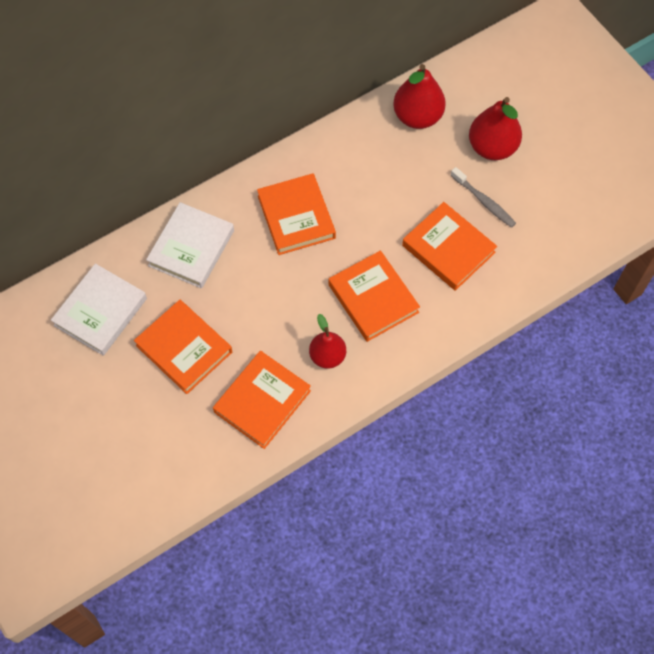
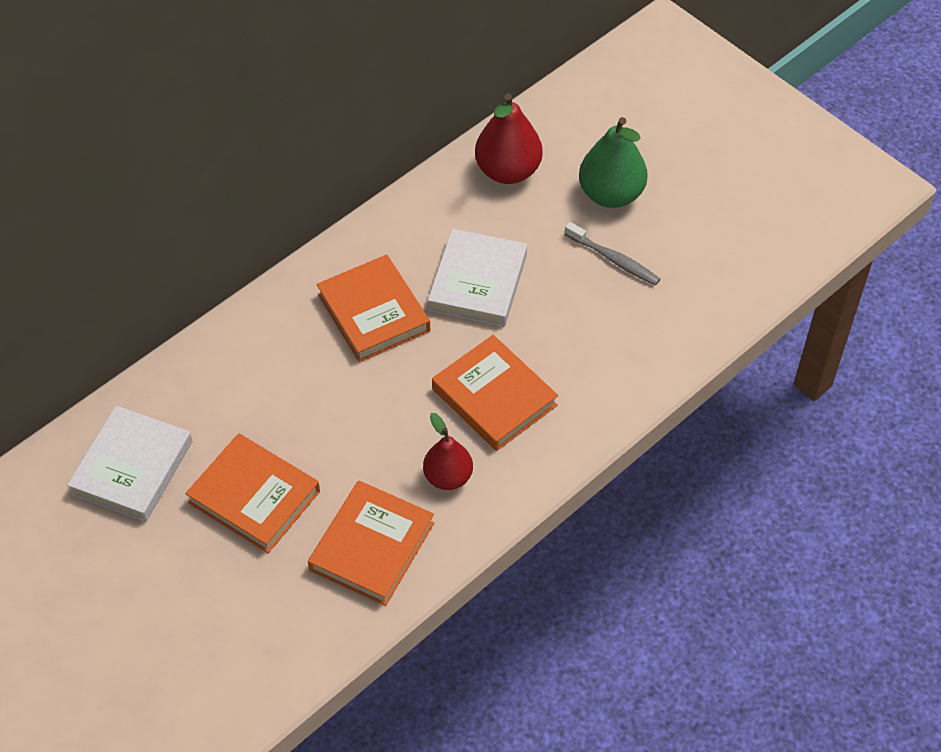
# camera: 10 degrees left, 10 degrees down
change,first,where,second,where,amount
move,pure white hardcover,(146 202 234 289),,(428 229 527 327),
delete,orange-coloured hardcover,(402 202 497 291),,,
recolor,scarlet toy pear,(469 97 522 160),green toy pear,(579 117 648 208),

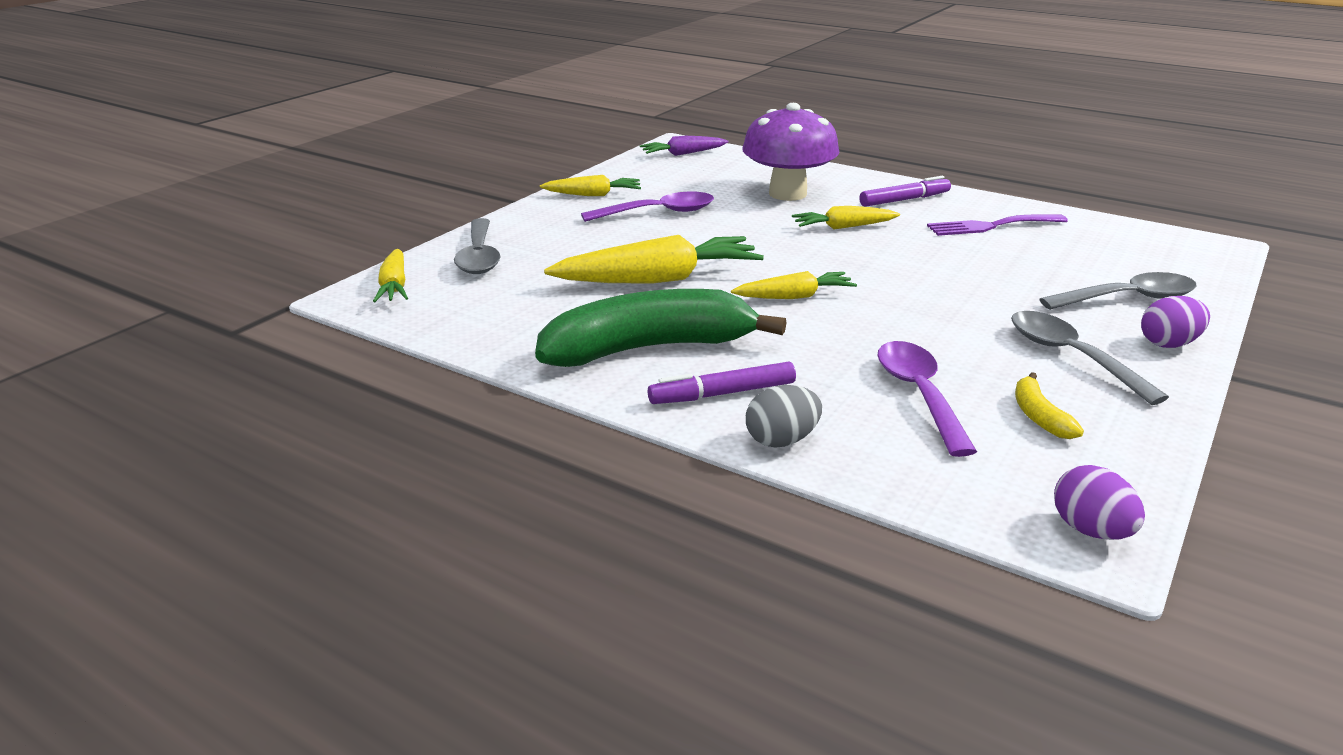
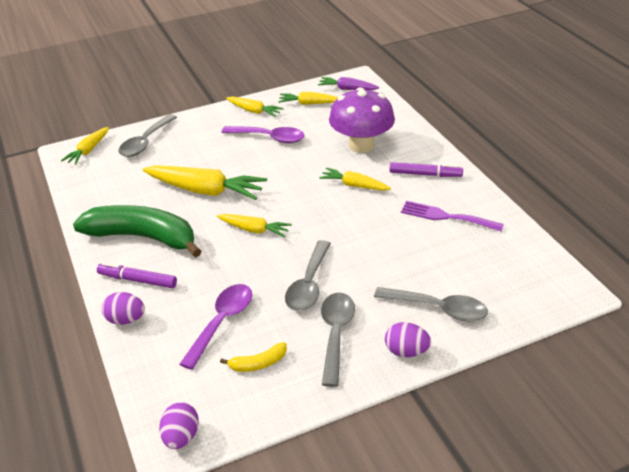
# camera: 35 degrees right, 10 degrees up
change,first,where,second,where,amount
recolor,gray egg shape,(746 385 822 448),violet egg shape,(102 292 145 325),
rotate,bright yellow banana fruit,(1015 372 1084 439),,(220 342 287 372),135 degrees counterclockwise
insert,,,bright yellow carrot,(278 92 338 105),
insert,,,gray spoon,(285 240 331 311),

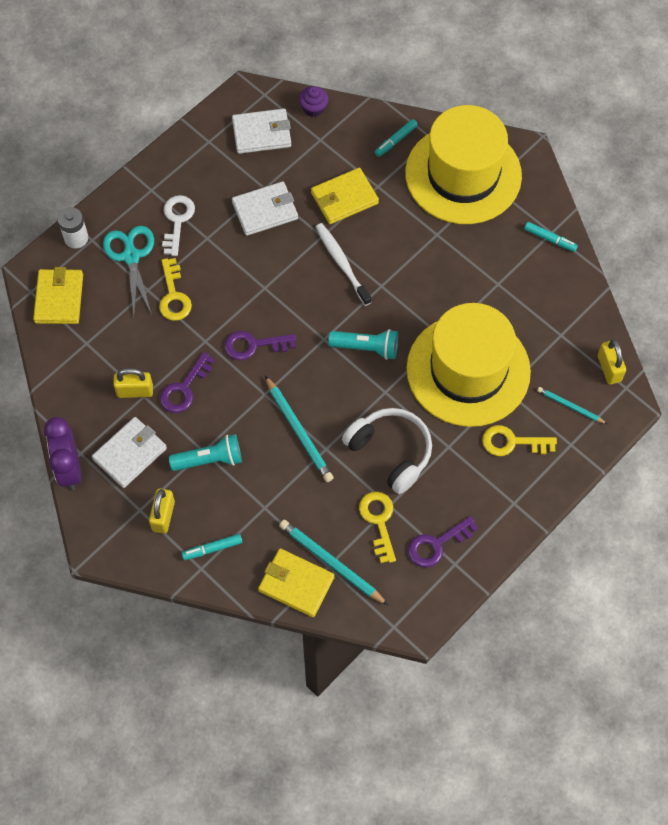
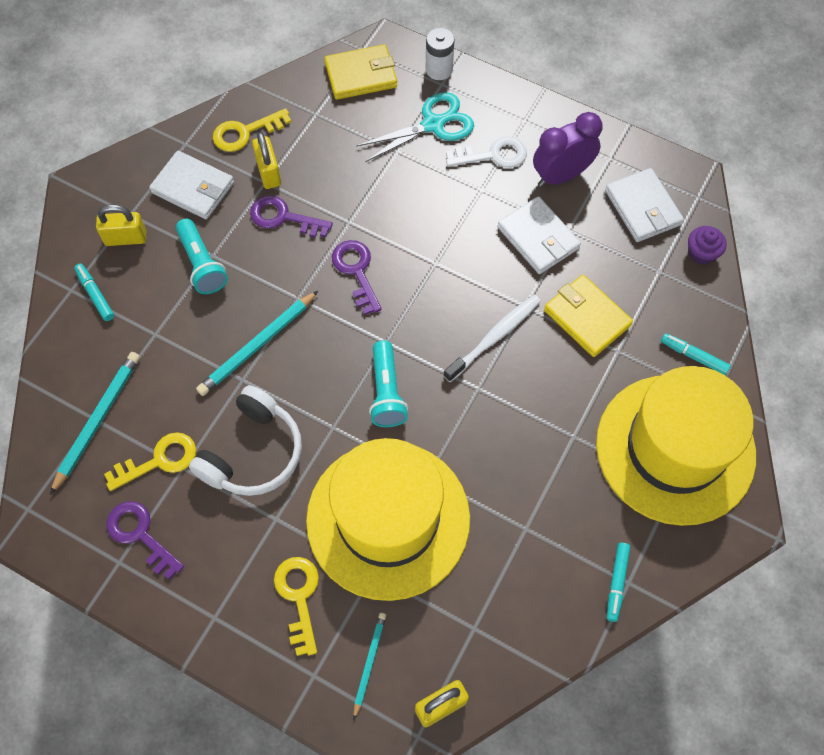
# camera: 75 degrees right, 0 degrees up
change,first,where,second,where,amount
move,violet bedside clock,(44 417 82 490),,(533 112 603 187),
move,bright yellow door key,(159 258 192 321),,(213 108 291 152),
delete,bright yellow billfold,(258 548 335 617),,,

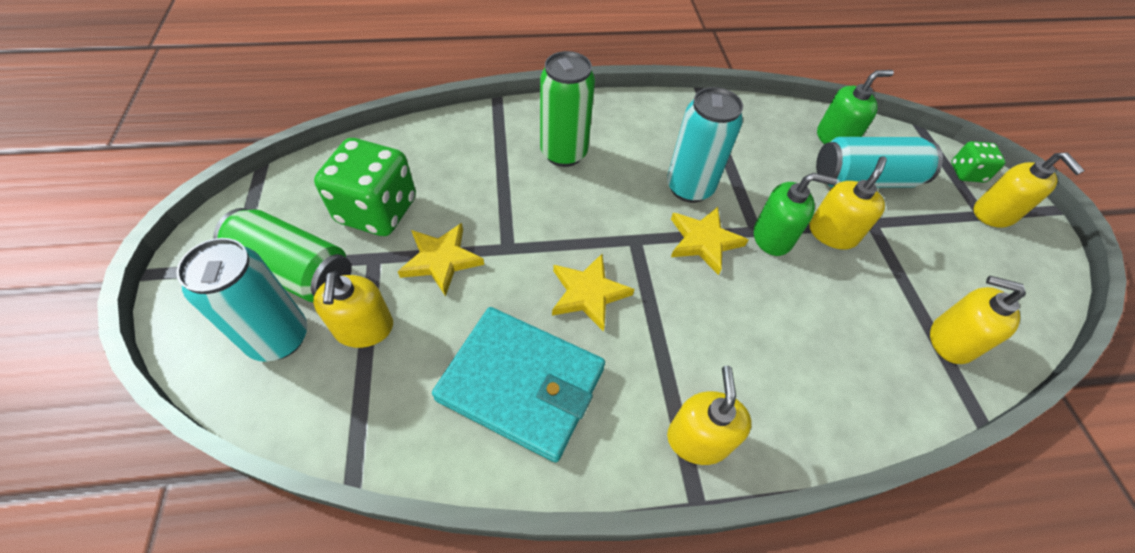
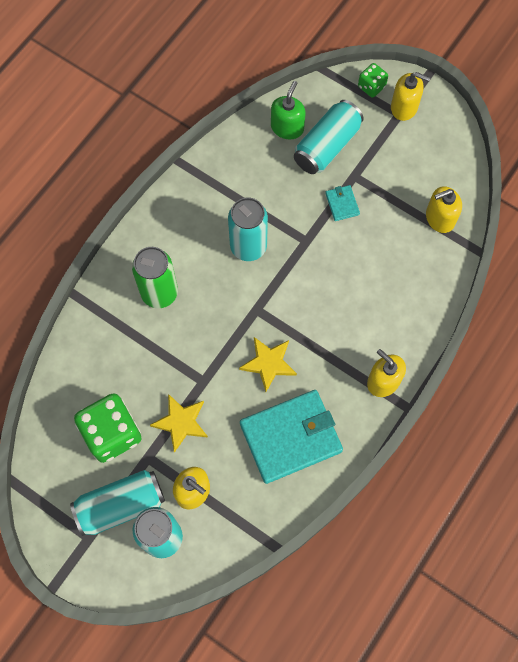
# camera: 45 degrees left, 15 degrees up
change,first,where,second,where,amount
recolor,green soda can,(213 208 352 302),aqua soda can,(70 470 165 536),
delete,bright yellow star shape,(671 207 748 275),,,
delete,green soap pump,(754 173 837 256),,,
replace,bright yellow soap pump,(810 156 887 250),aqua billfold,(325 185 360 221),

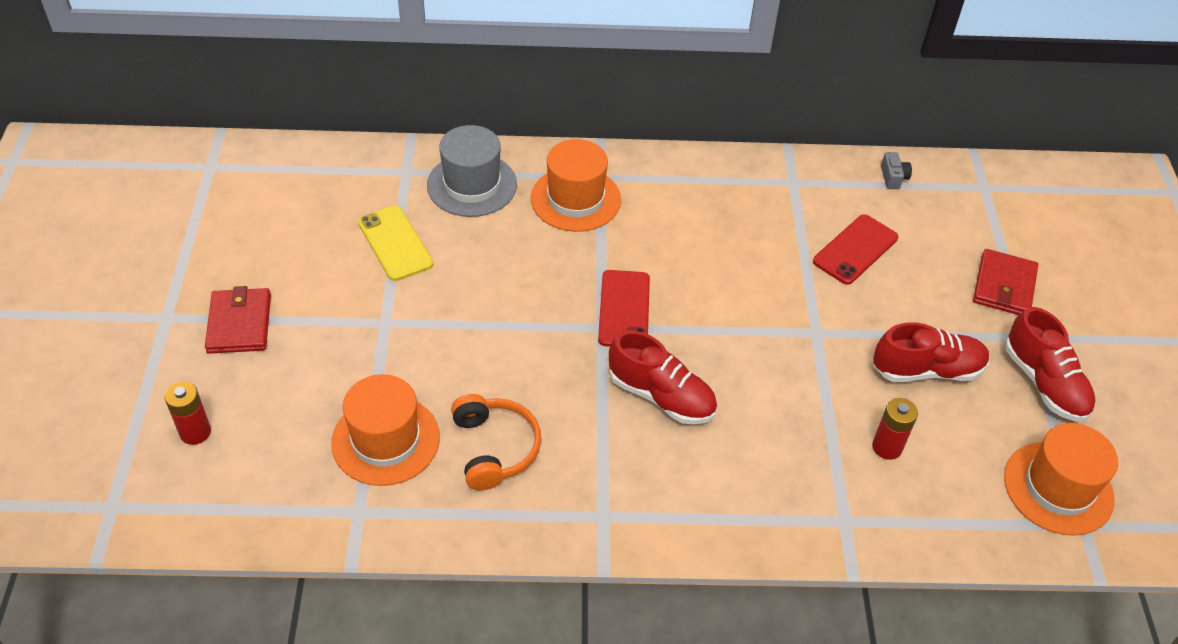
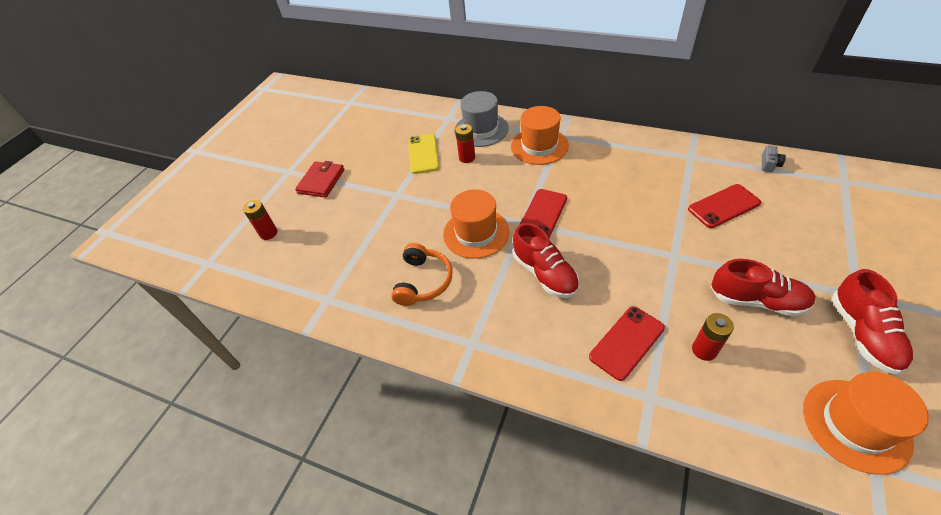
# camera: 30 degrees right, 0 degrees up
change,first,where,second,where,amount
move,orange-coloured hat,(331 374 440 486),,(443 189 509 259),
delete,scarlet billfold,(973 249 1038 315),,,
insert,,,scarlet AA battery,(455 124 475 163),
insert,,,scarlet smartphone,(589 306 665 381),

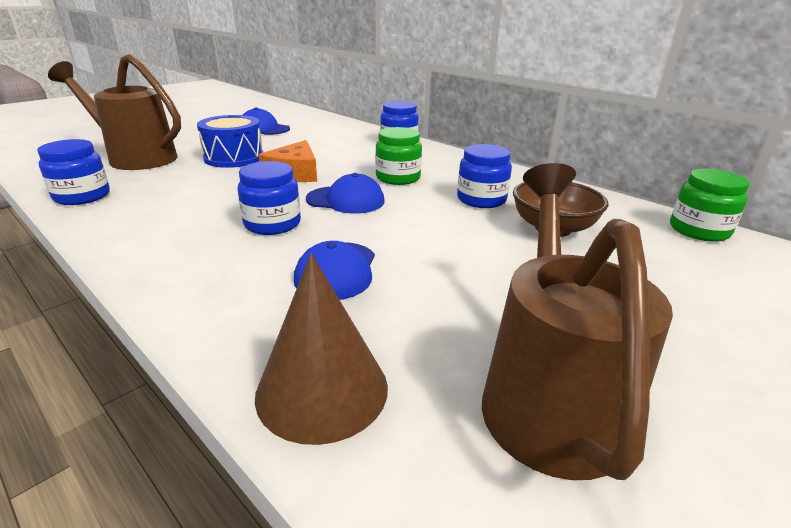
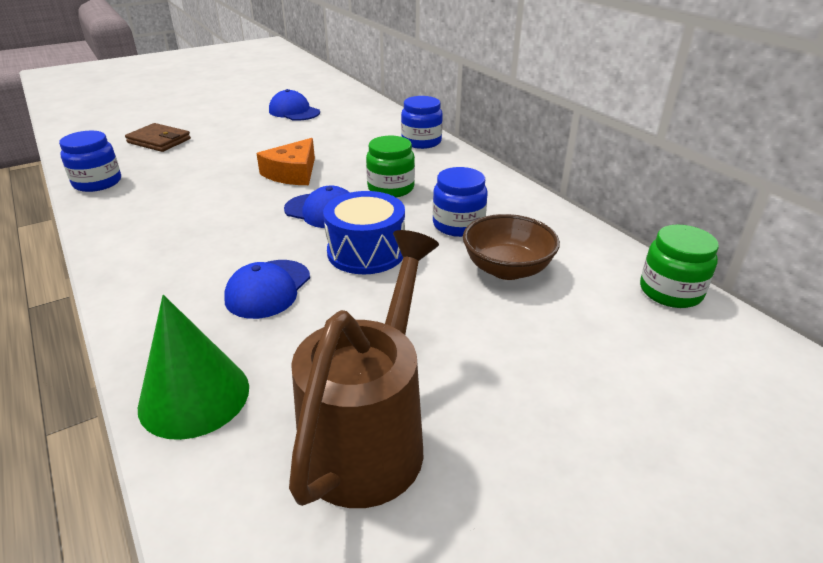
# camera: 15 degrees right, 5 degrees up
change,first,where,second,where,amount
replace,brown watering can,(48 54 181 170),brown billfold,(125 123 191 152),
move,blue snare drum,(197 115 263 168),,(323 191 405 274),
delete,blue jar,(237 161 301 235),,,
recolor,brown cone,(255 253 388 445),green cone,(138 295 249 440),

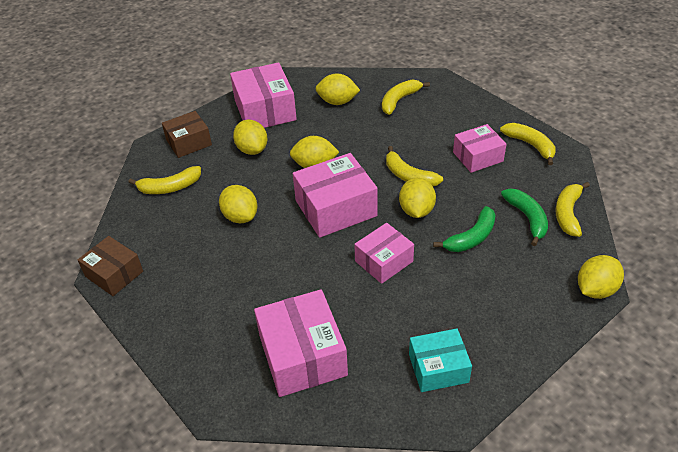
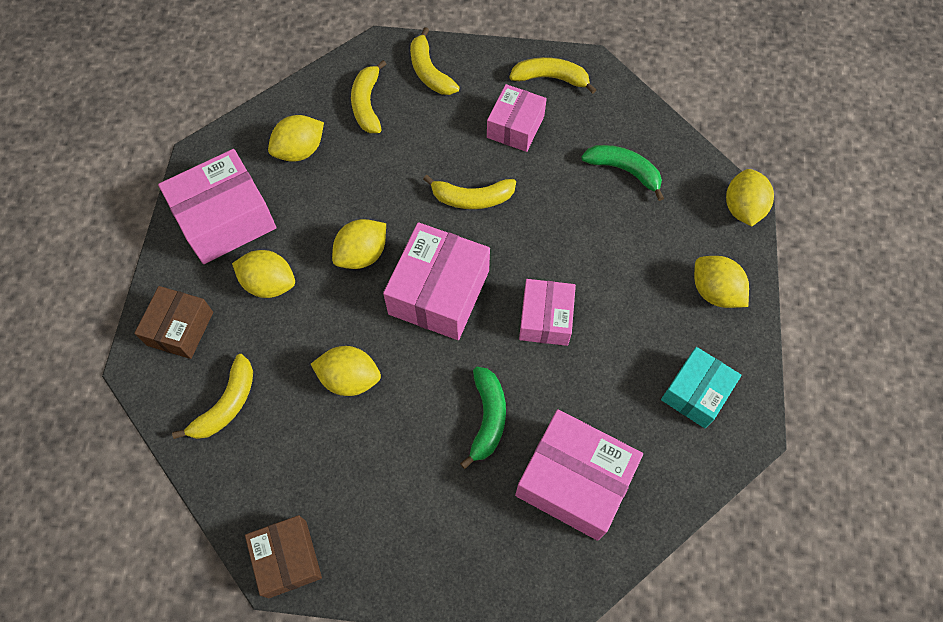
# camera: 45 degrees left, 20 degrees up
change,first,where,second,where,amount
rotate,brown box,(78 236 143 296),,(245 515 322 598),75 degrees clockwise
rotate,rose-pink box,(230 63 297 128),,(158 149 276 264),60 degrees counterclockwise
move,bright yellow citrus fruit,(399 178 436 218),,(694 256 749 308),
move,green banana fruit,(433 206 496 252),,(460 367 506 469),
move,bright yellow banana fruit,(555 182 590 237),,(410 27 459 95),

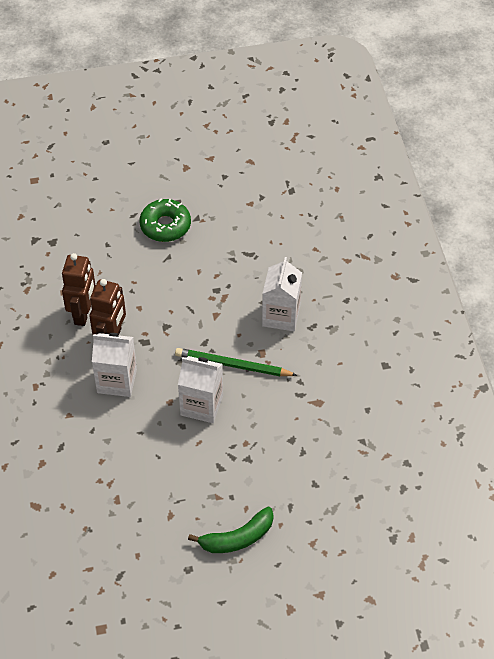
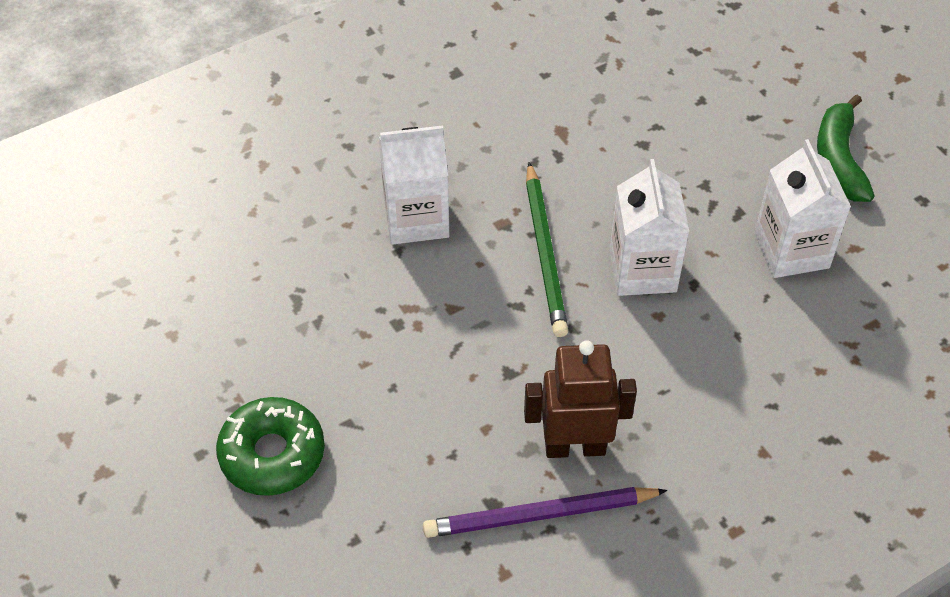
# camera: 110 degrees left, 0 degrees up
change,first,where,second,where,amount
replace,brown robot figure,(62 253 96 326),violet lead pencil,(423 487 667 538),
move,pure white milk carton,(92 333 137 397),,(755 139 851 278),
rotate,green banana fruit,(188 507 274 553),,(817 94 875 202),135 degrees counterclockwise

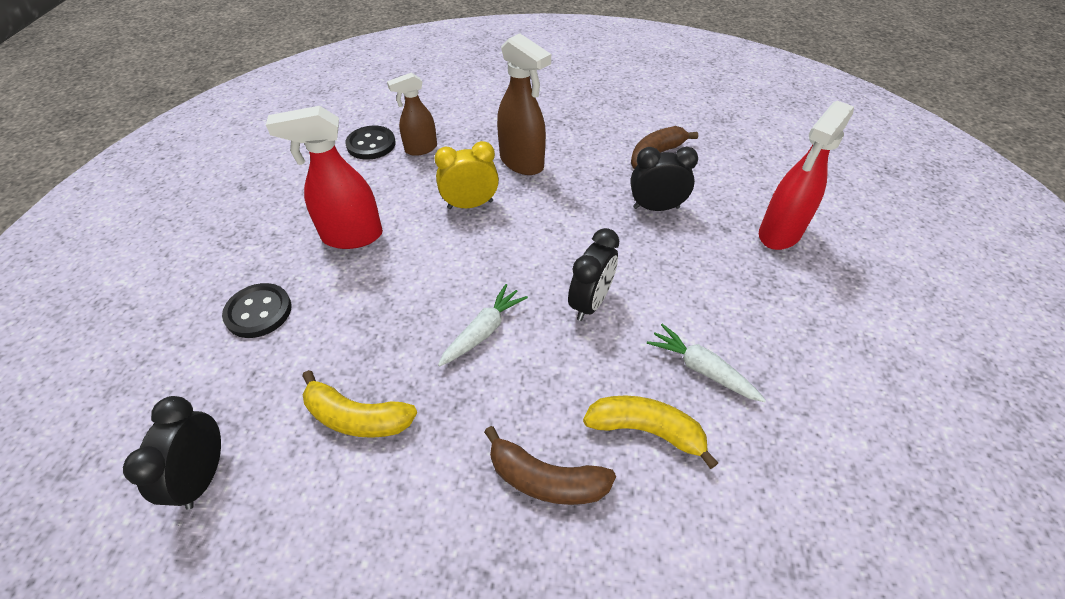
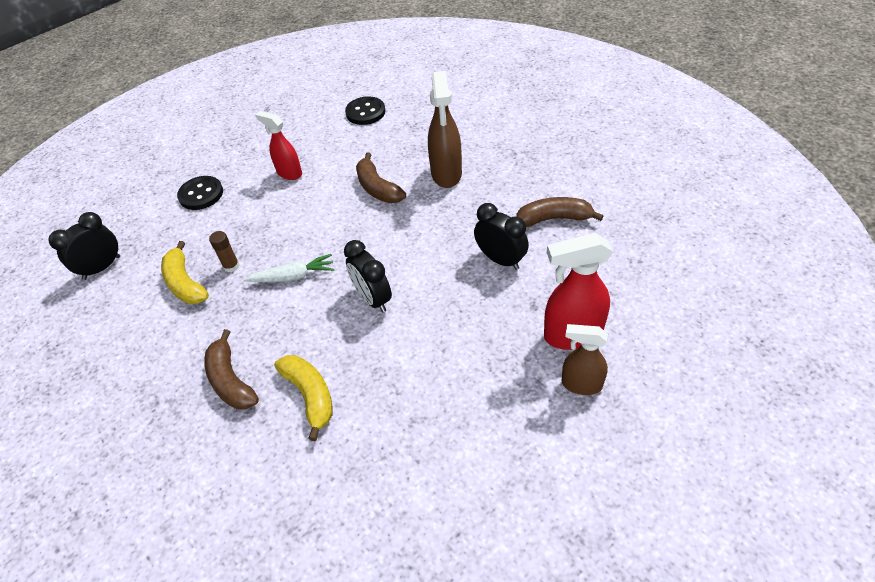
# camera: 45 degrees right, 0 degrees up
change,first,where,second,where,amount
resize,scarlet sprayer,(266 106 383 249),,(255 111 302 180),x0.64
move,brown sprayer,(387 73 437 156),,(562 324 608 395),
replace,bright yellow bedside clock,(435 141 499 209),brown banana fruit,(356 152 406 203),
rotate,jet-black bedside clock,(568 228 619 321),,(344 240 392 312),75 degrees clockwise
delete,pure white carrot,(647 324 766 402),,,
insert,,,brown glue,(209 231 240 272),

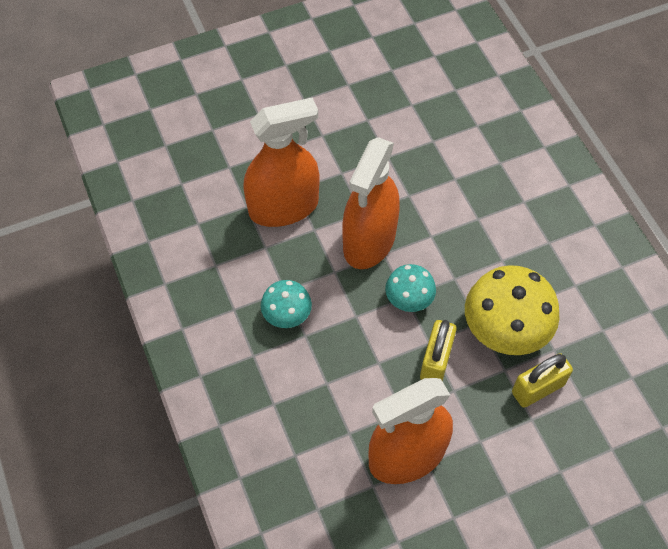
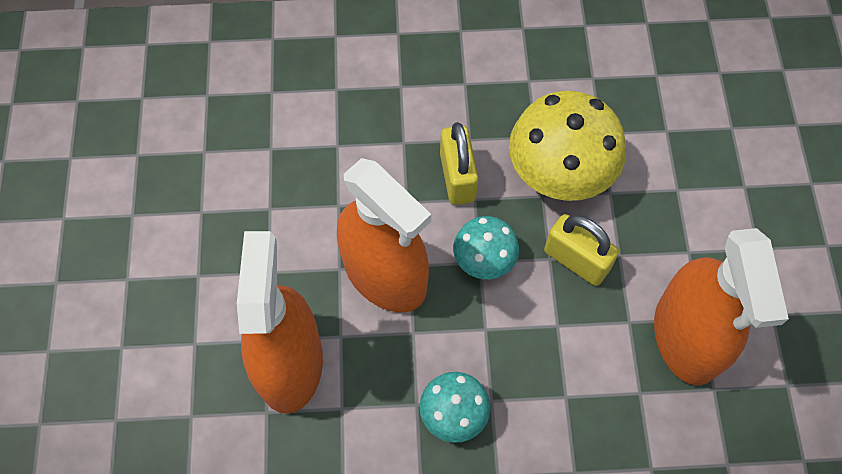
# camera: 70 degrees left, 5 degrees up
change,first,where,second,where,amount
move,bright yellow small lock,(512 353 573 408),,(440 122 479 205),

